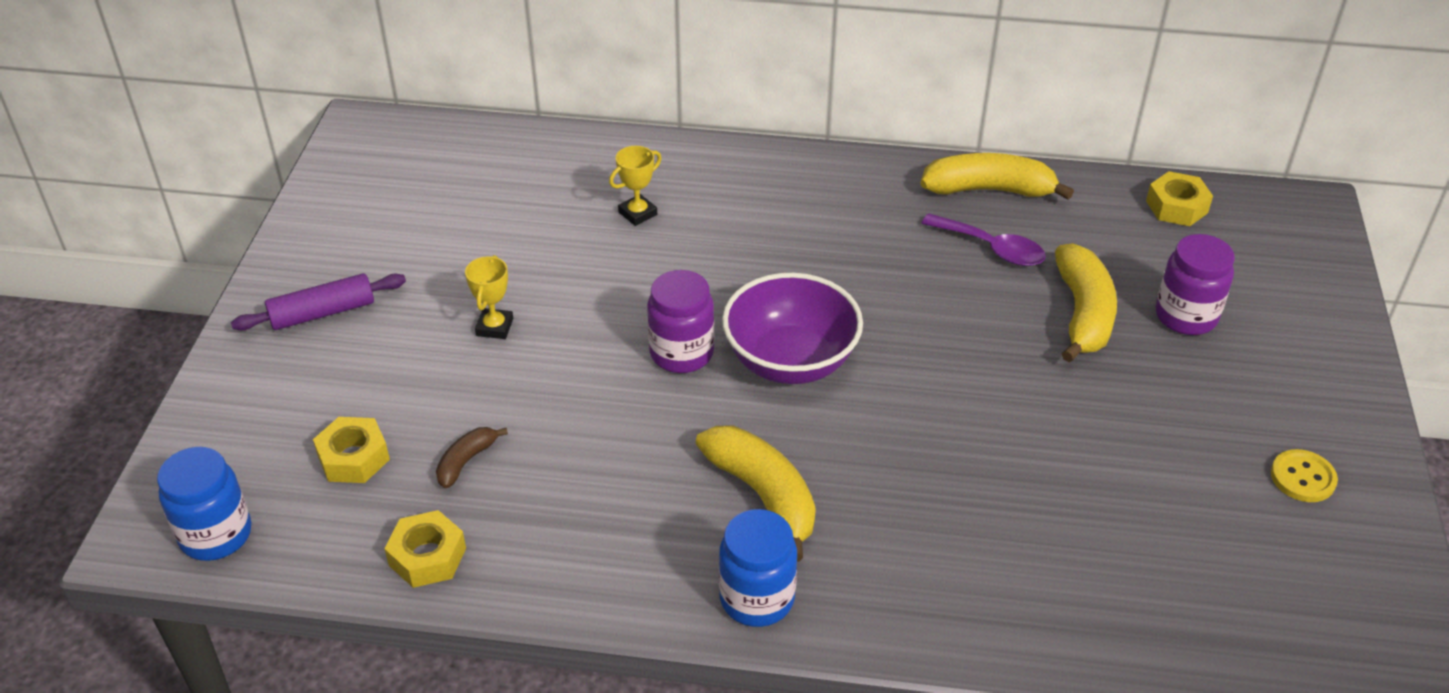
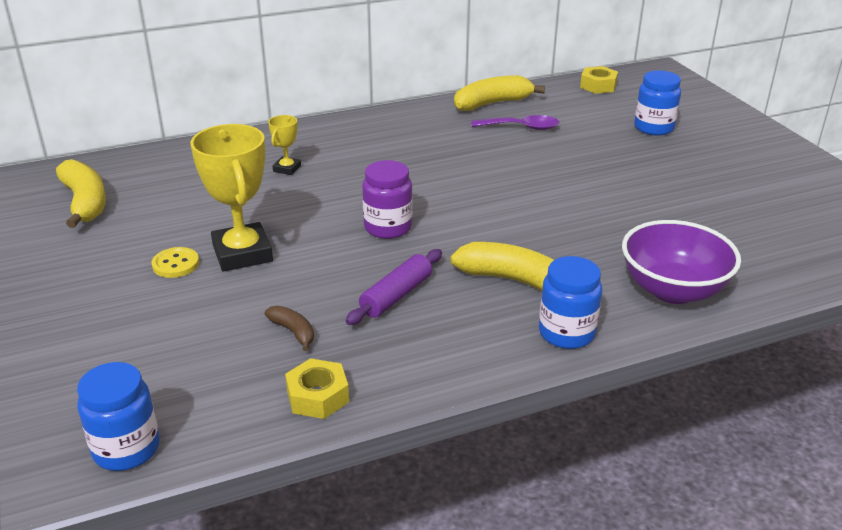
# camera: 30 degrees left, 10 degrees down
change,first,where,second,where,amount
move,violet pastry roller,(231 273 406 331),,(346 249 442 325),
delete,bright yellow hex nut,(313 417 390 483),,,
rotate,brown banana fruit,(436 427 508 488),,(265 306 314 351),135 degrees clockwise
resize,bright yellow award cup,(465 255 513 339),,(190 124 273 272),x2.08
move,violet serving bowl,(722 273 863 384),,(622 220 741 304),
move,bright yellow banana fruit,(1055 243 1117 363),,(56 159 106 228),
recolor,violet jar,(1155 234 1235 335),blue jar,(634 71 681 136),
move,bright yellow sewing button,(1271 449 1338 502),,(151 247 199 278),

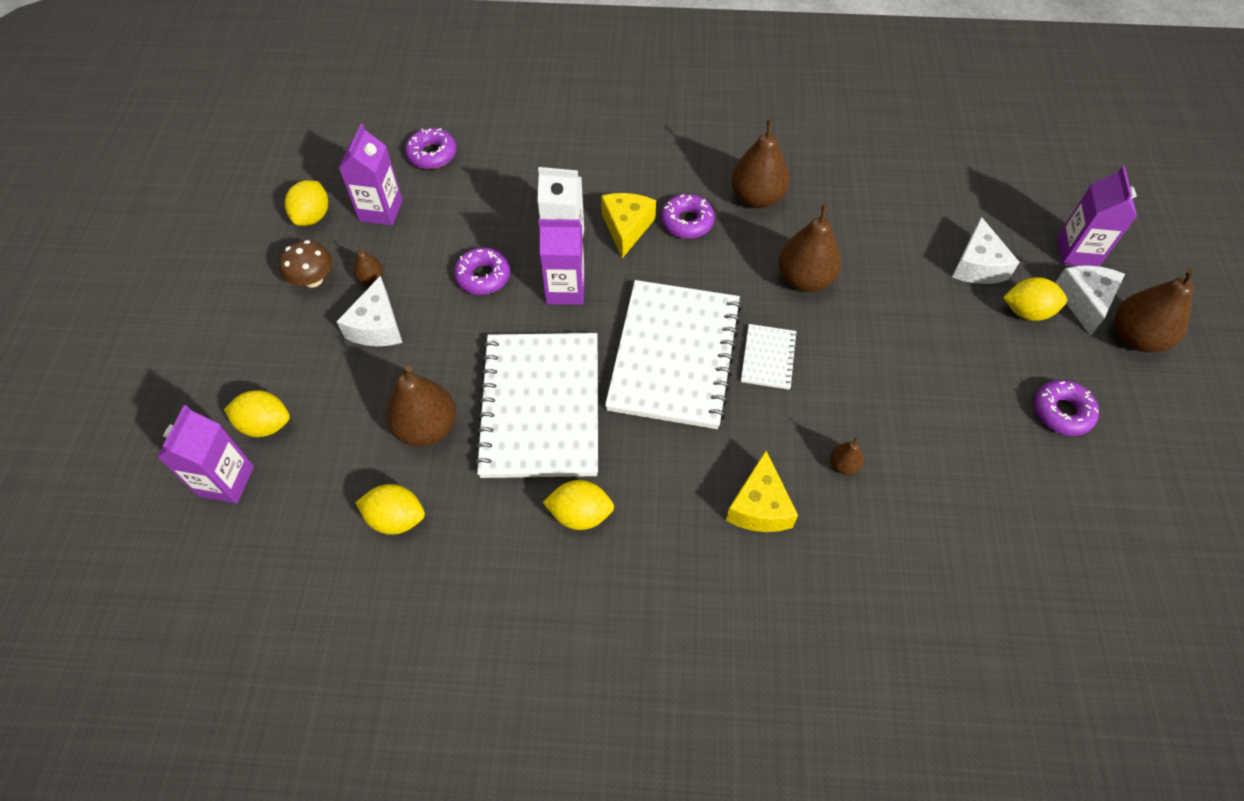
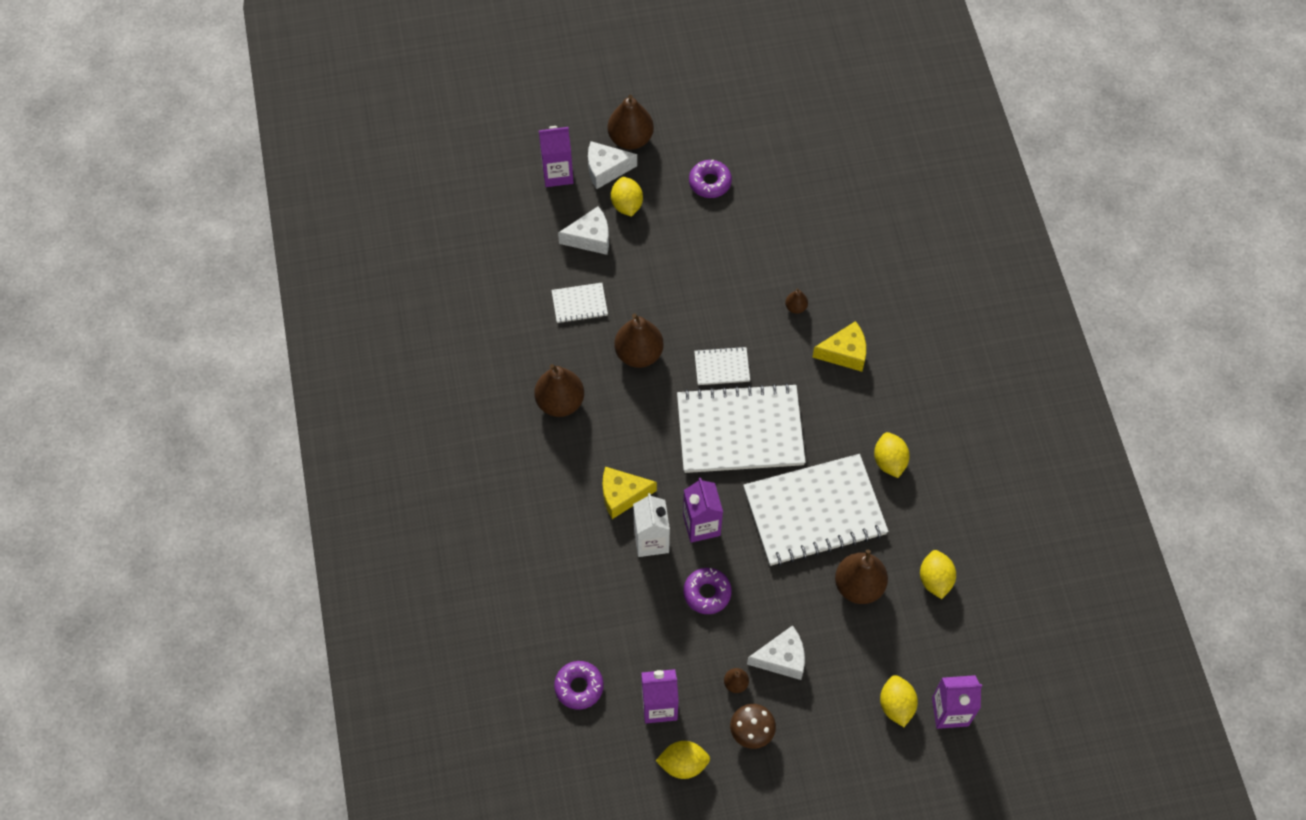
# camera: 105 degrees left, 5 degrees up
change,first,where,second,where,amount
delete,violet donut,(661 194 715 239),,,
insert,,,pure white notebook,(551 283 608 323),

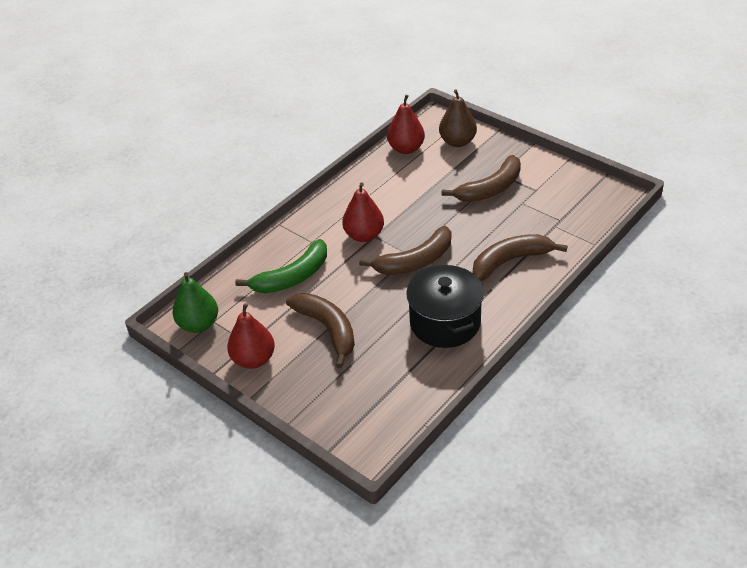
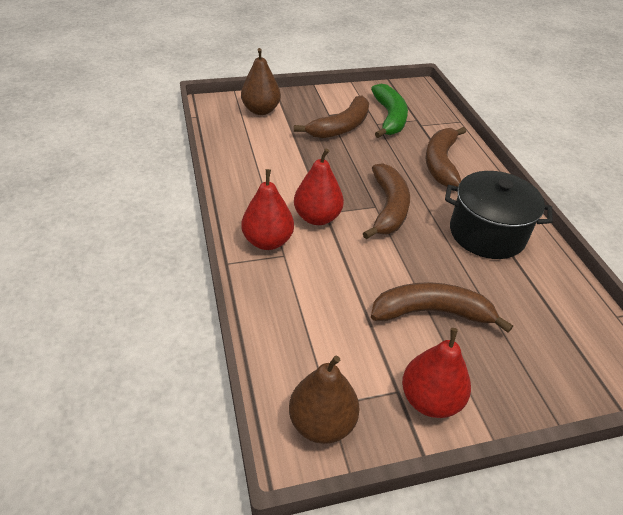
# camera: 60 degrees left, 0 degrees up
change,first,where,second,where,amount
recolor,green toy pear,(173 272 218 333),brown toy pear,(289 355 360 444),
move,green banana fruit,(235 239 327 293),,(371 84 408 138),
move,scarlet toy pear,(387 95 425 154),,(242 169 294 250),
rotate,brown banana fruit,(441 155 521 202),,(294 95 369 139),45 degrees clockwise

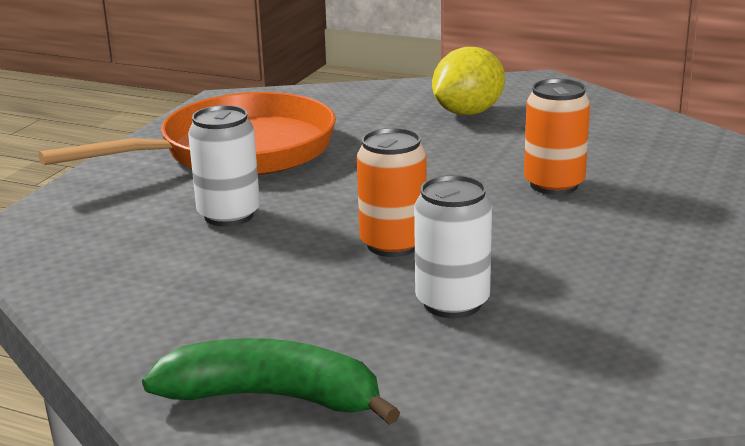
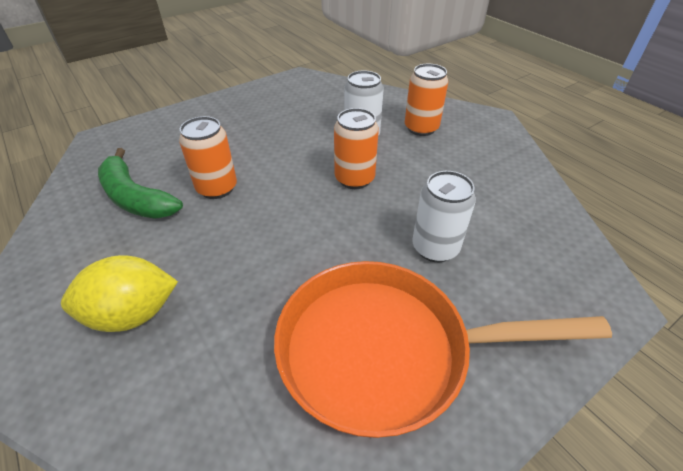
# camera: 150 degrees left, 20 degrees up
change,first,where,second,where,amount
move,green banana fruit,(142 338 400 425),,(98 148 183 219),
insert,,,orange-coloured soda can,(405 64 448 136),

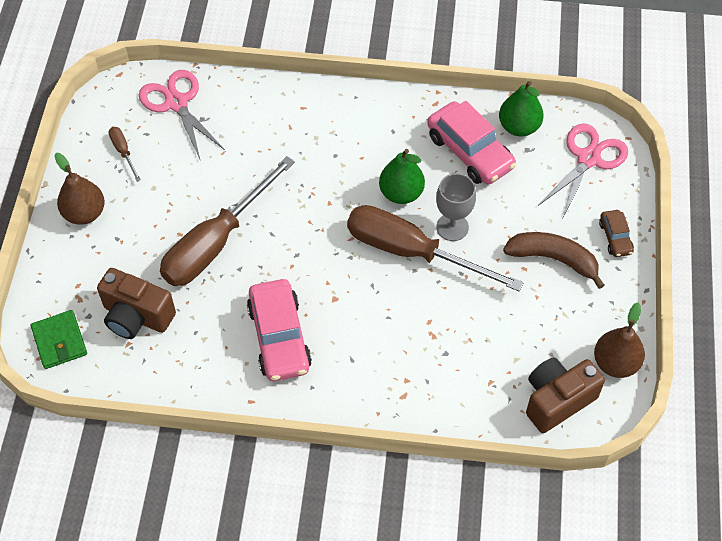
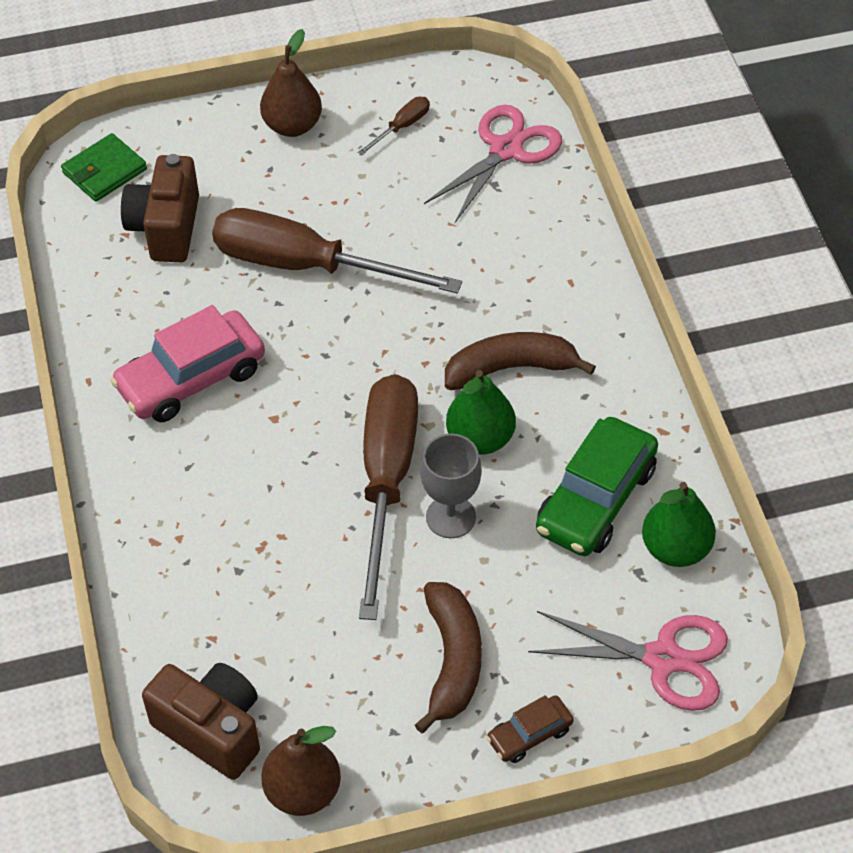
# camera: 70 degrees right, 5 degrees down
change,first,where,second,where,amount
recolor,rose-pink automobile,(427 101 516 184),green automobile,(536 417 658 556),
insert,,,brown banana fruit,(445 332 596 390),

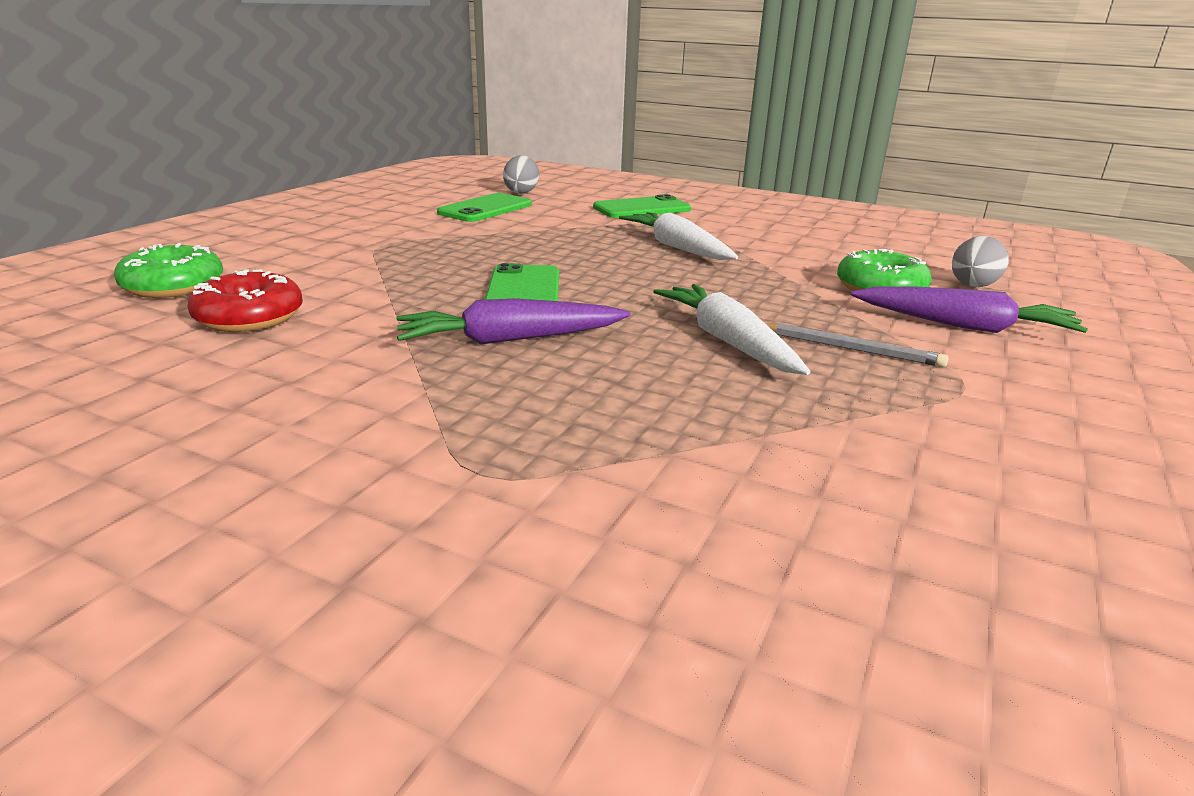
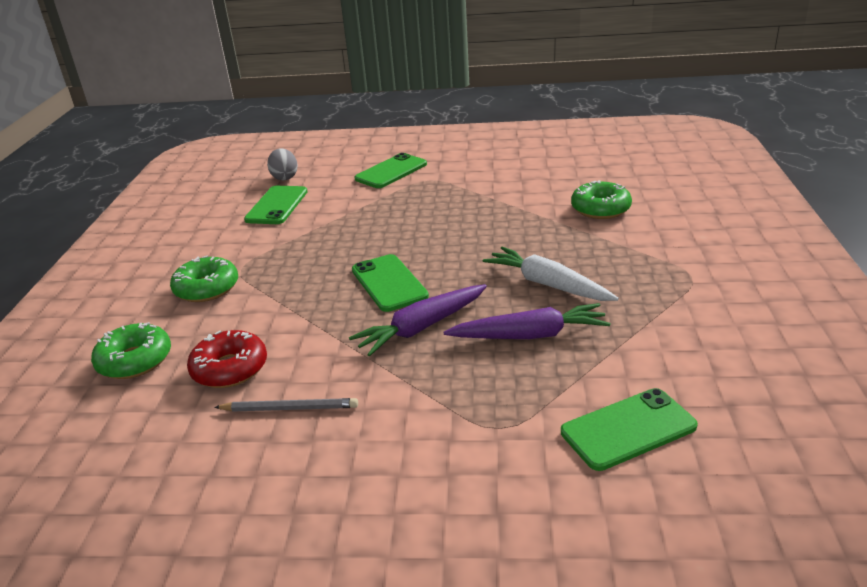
# camera: 20 degrees left, 5 degrees up
change,first,where,second,where,amount
delete,pure white carrot,(619 212 738 260),,,
move,gray lead pencil,(765 323 949 367),,(214 398 358 412),
move,violet carrot,(851 286 1088 333),,(443 303 610 339),
delete,gray egg shape,(952 236 1009 287),,,
insert,,,green donut,(170 255 238 302),
insert,,,green smartphone,(561 388 698 471),

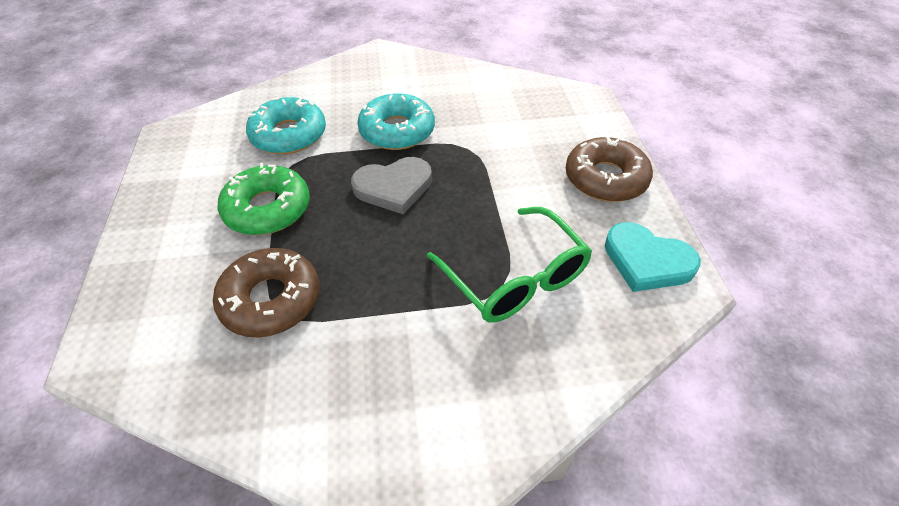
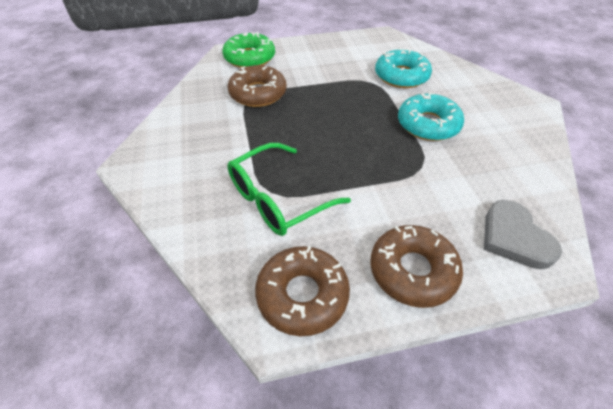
# camera: 85 degrees right, 0 degrees up
change,first,where,second,where,amount
move,green donut,(218 163 310 235),,(222 32 275 68),
move,gray heart,(351 157 432 214),,(484 200 562 269),
replace,aqua heart,(605 222 701 292),brown donut,(255 246 350 336),

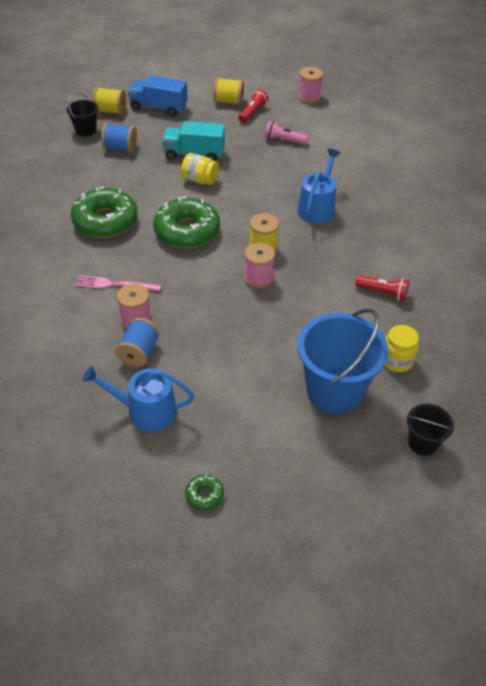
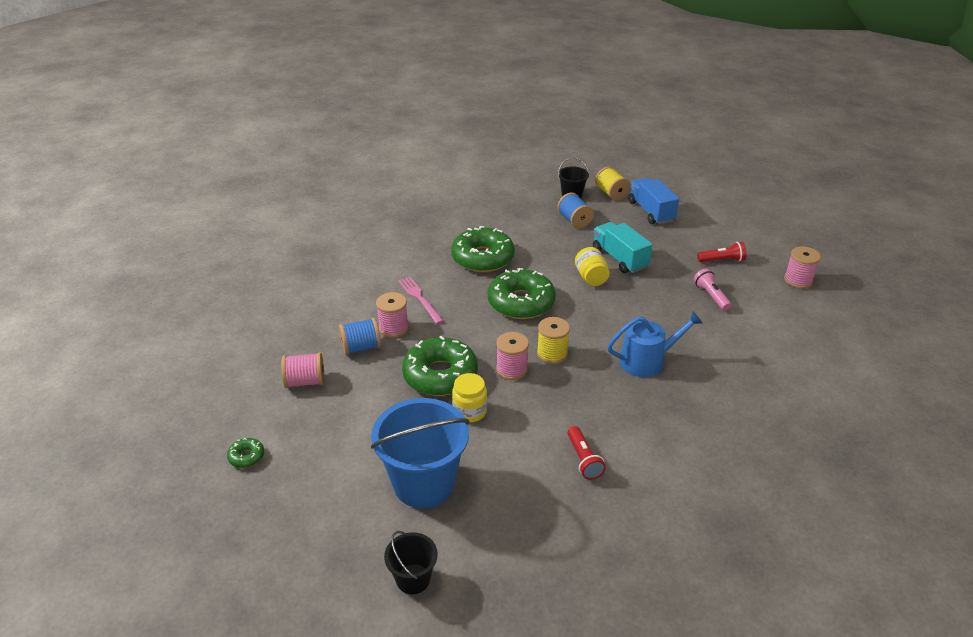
# camera: 55 degrees right, 10 degrees down
change,first,where,second,where,amount
replace,blue watering can,(83 366 195 432),rose-pink spool,(281 352 324 388),
delete,bright yellow spool,(213 78 244 105),,,
move,bright yellow jar,(385 325 419 372),,(452 373 487 423),
insert,,,green donut,(402 336 478 396),

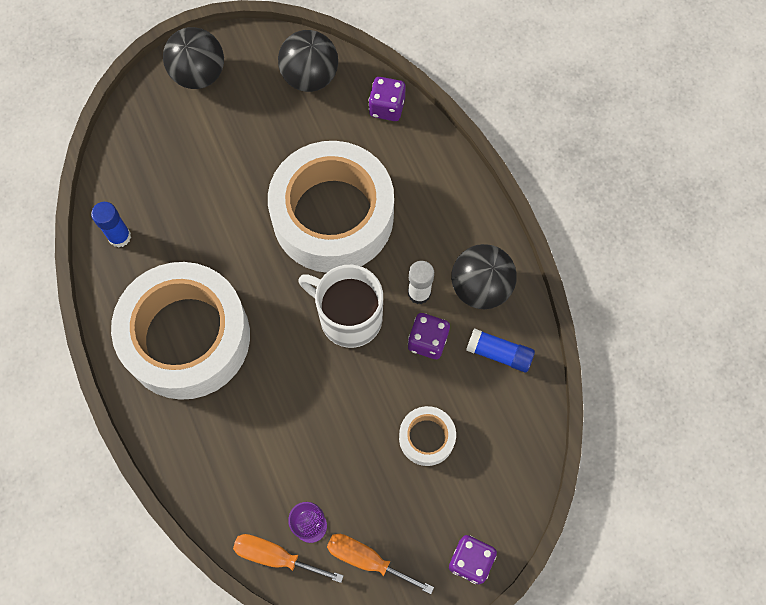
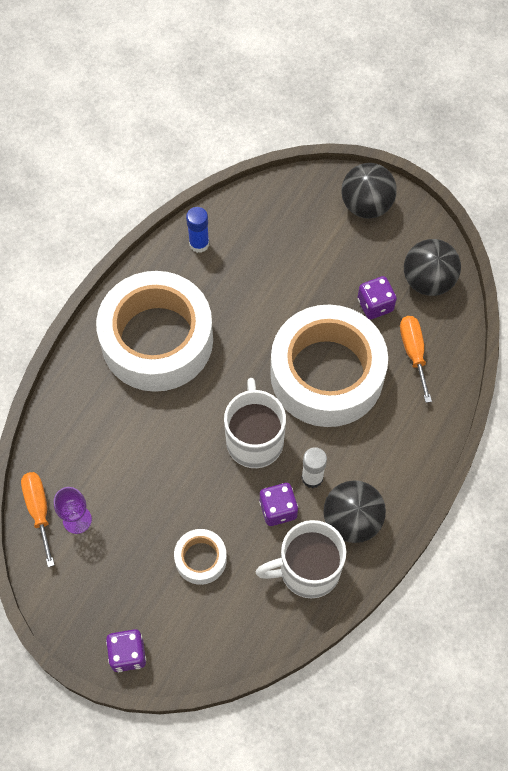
# camera: 55 degrees right, 5 degrees down
change,first,where,second,where,amount
move,orange-coloured hand screwdriver,(327 534 434 594),,(400 316 432 403),
move,violet die,(369 77 406 121),,(358 276 397 319),
replace,blue glue,(466 328 535 372),pure white tea mug,(256 520 346 599),

